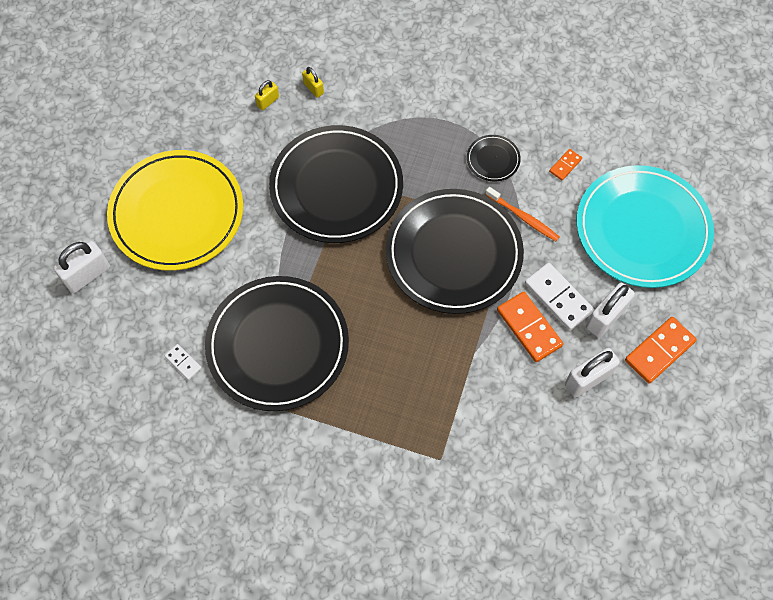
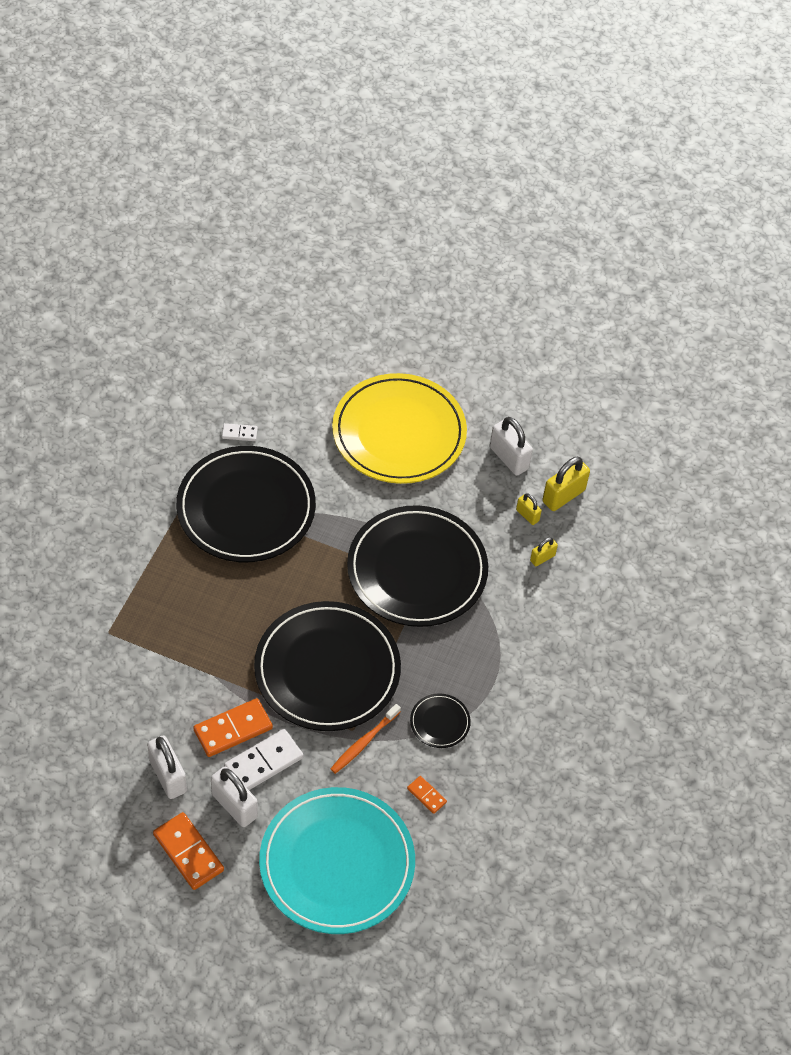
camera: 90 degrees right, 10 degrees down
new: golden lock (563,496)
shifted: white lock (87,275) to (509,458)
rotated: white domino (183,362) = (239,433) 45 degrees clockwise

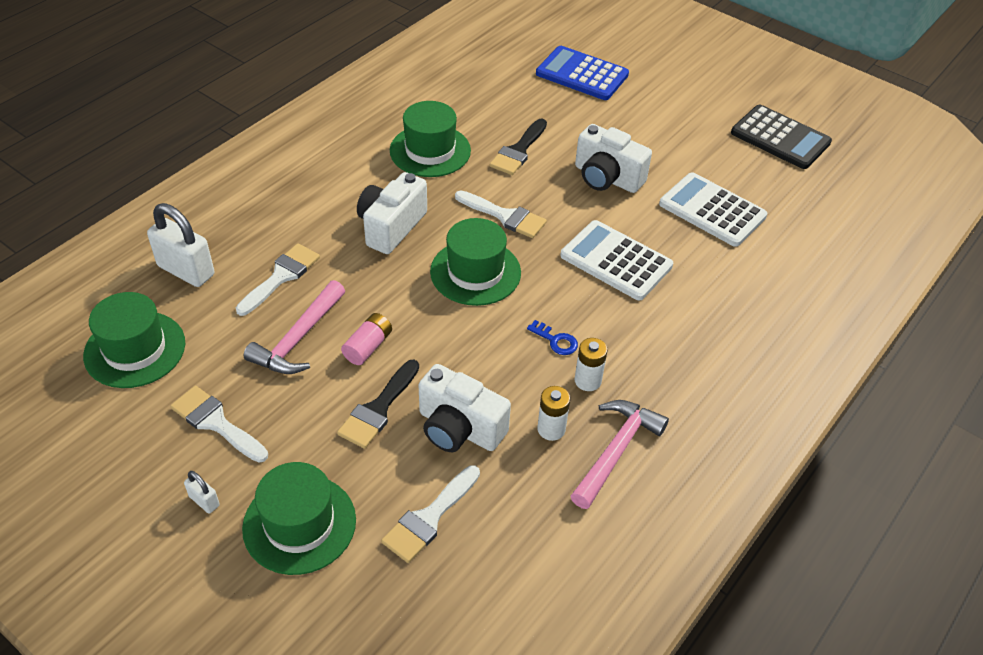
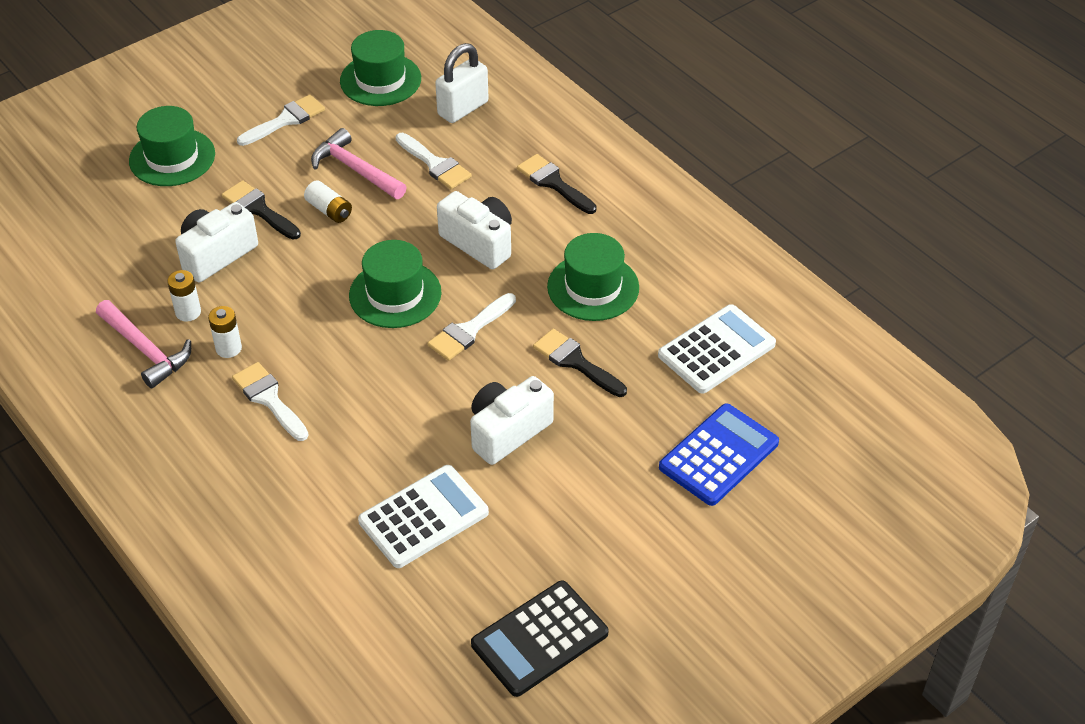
camera: 105 degrees right, 0 degrees up
gone: white lock (204,501); royal blue door key (556,340)
new: black paintbrush (553,183)
shifted: white paintbrush (429,518) to (269,399); white pocket calculator (616,261) to (716,350)
repainted: rosy AA battery (368,347) to white AA battery (329,210)

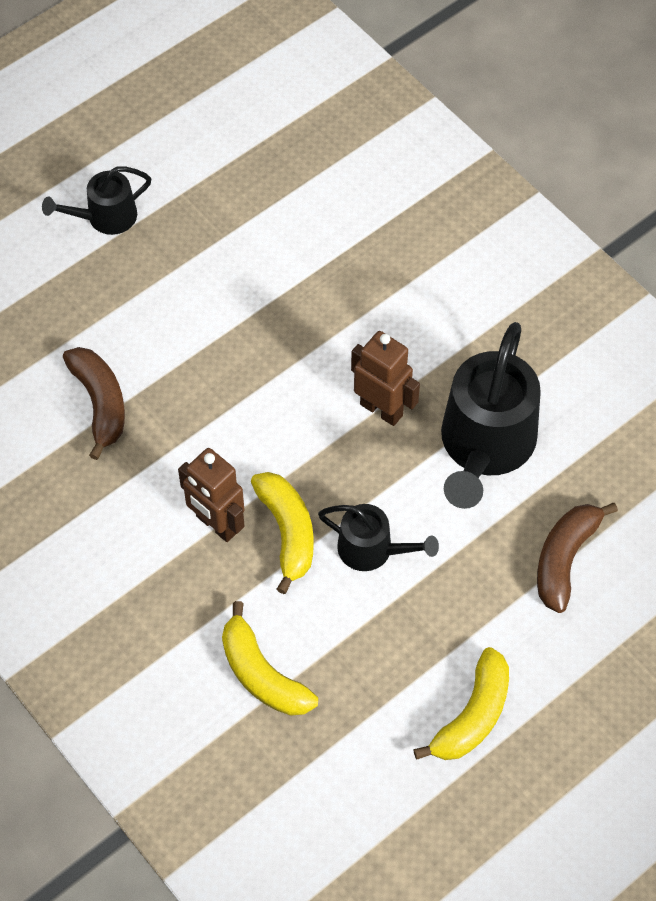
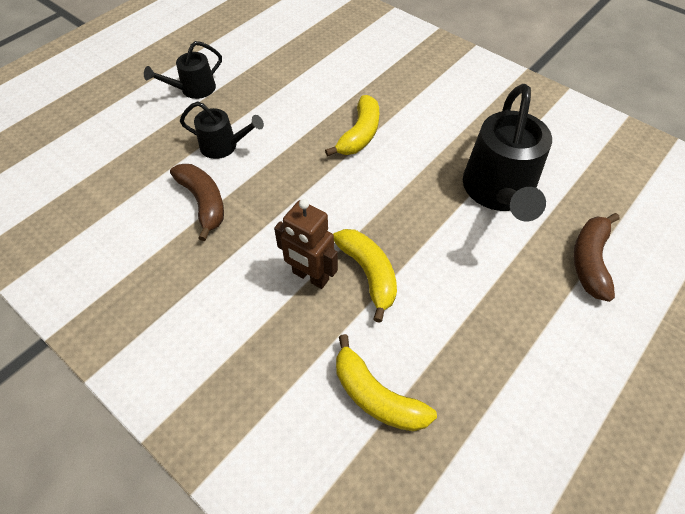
camera: 10 degrees left, 5 degrees down
gone: brown toy robot (381,409)
shifted: black sprinkling can (372,550) to (223,146); golden banana (473,715) to (360,134)

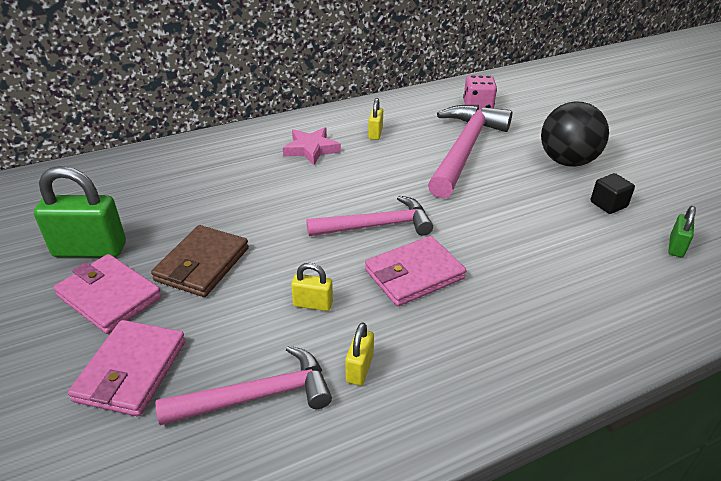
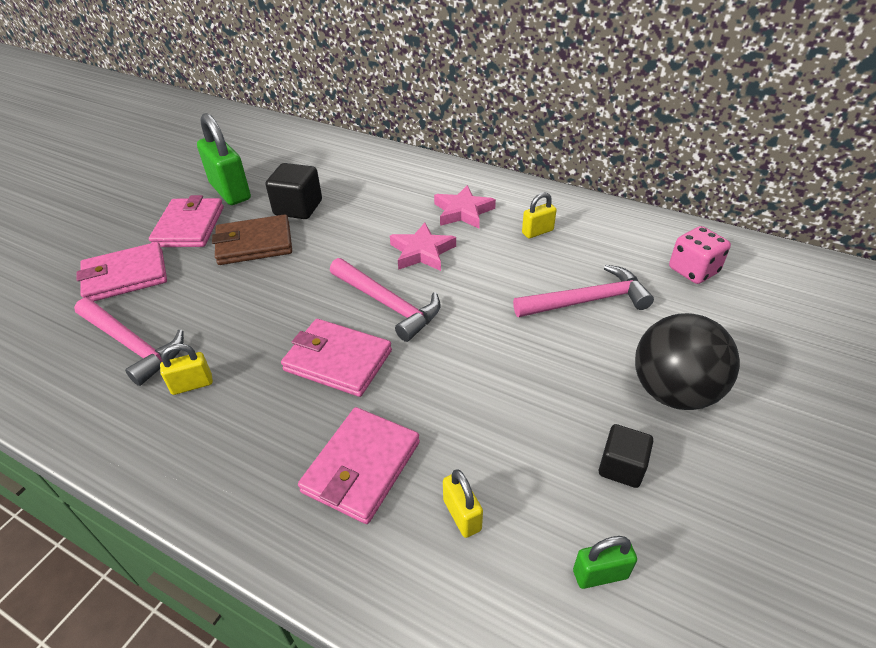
camera: 55 degrees right, 5 degrees up
new: black solid cube (298,208); rosy card wallet (361,467); rosy five-pointed star (422,252)
shifted: golden lock (313,304) to (462,515)
scaled: rosy carpenter's hammer (465,150) = (587,301) x0.65

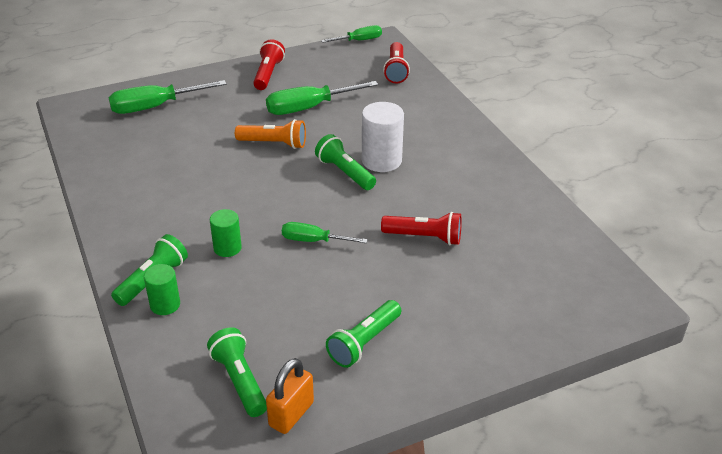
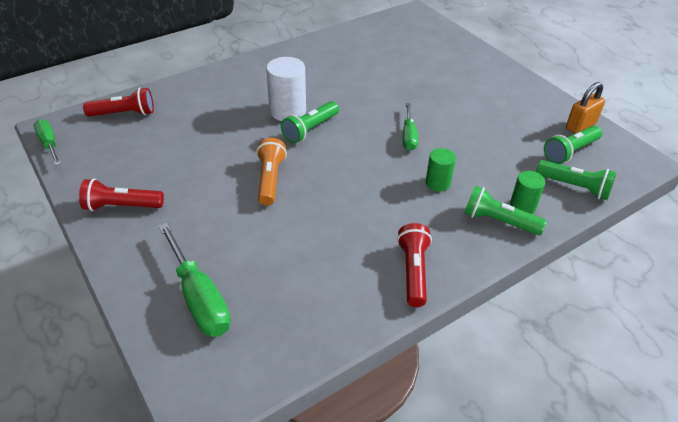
camera: 100 degrees left, 5 degrees up
gone: leaf-green hand screwdriver (309,108)
shifted: leaf-green torch (364,342) to (574,187); scarlet torch (424,237) to (413,271)
rotated: bright orange lock (291,414) = (580,126) 60 degrees counterclockwise

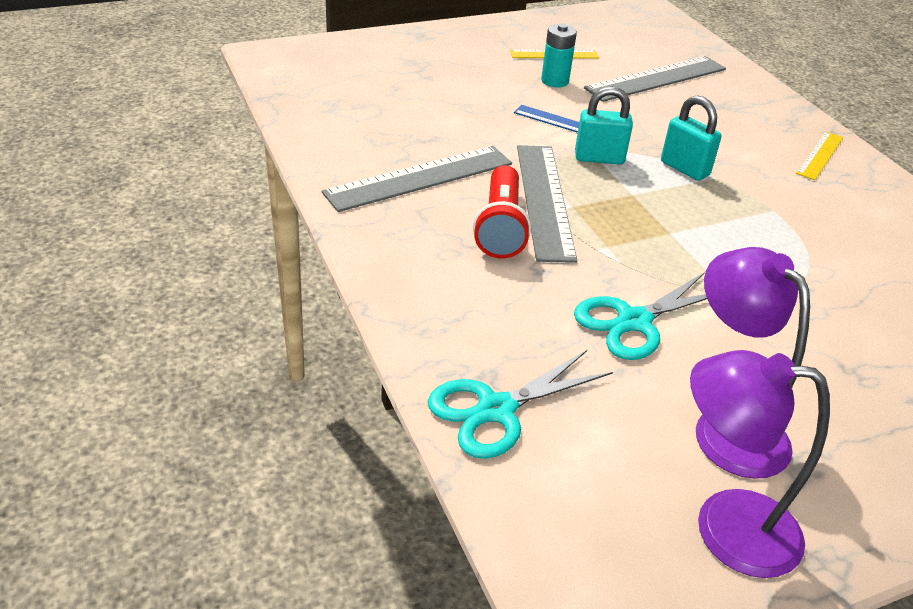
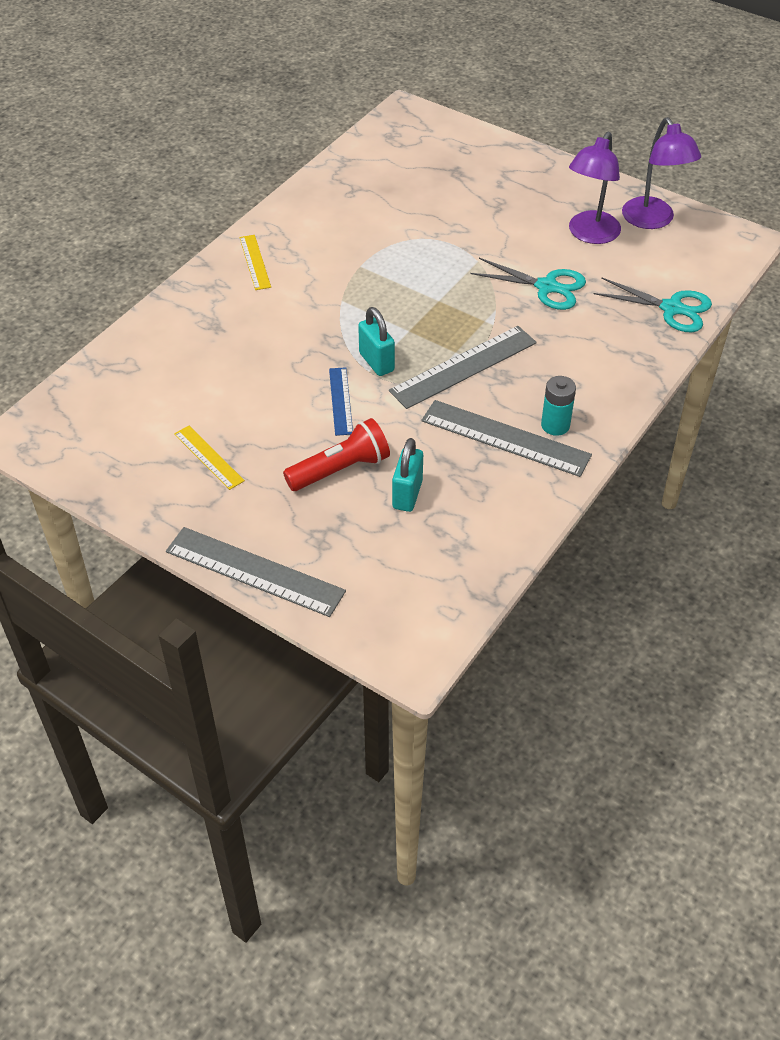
camera: 120 degrees left, 10 degrees up
shifted: scarlet torch (501,227) to (340,469); turquoise AA battery (554,81) to (555,425); grey straightedge (656,79) to (254,571); turquoise lock (684,168) to (407,494)
rotated: golden straightedge (820,155) = (255,262) 75 degrees clockwise

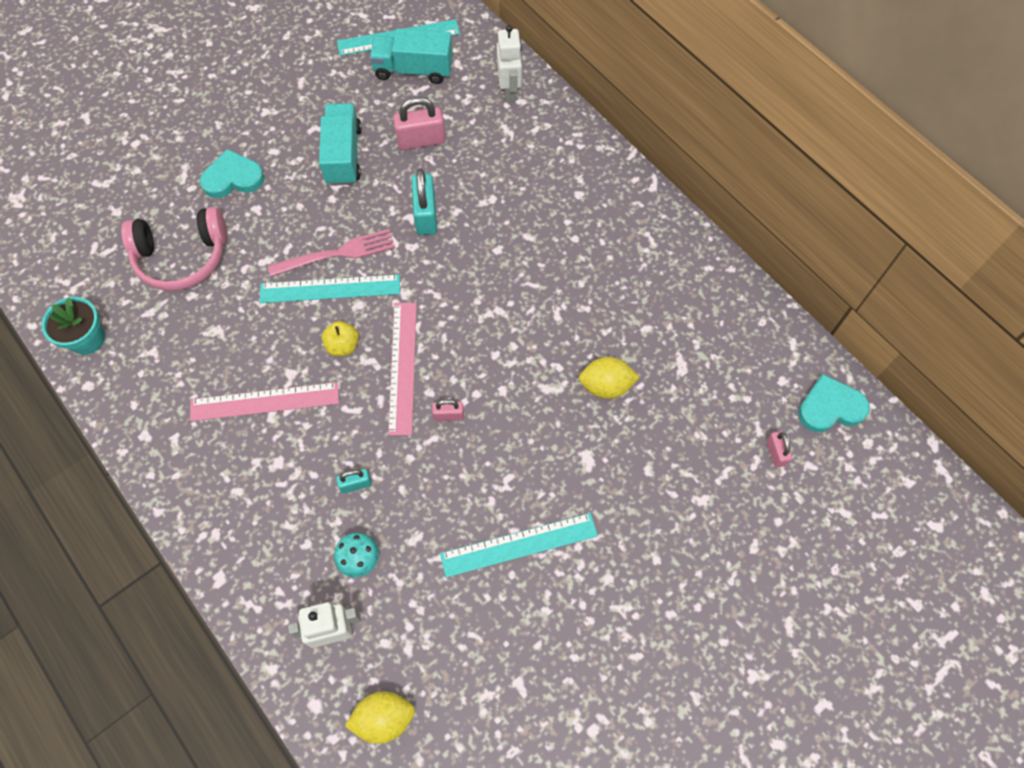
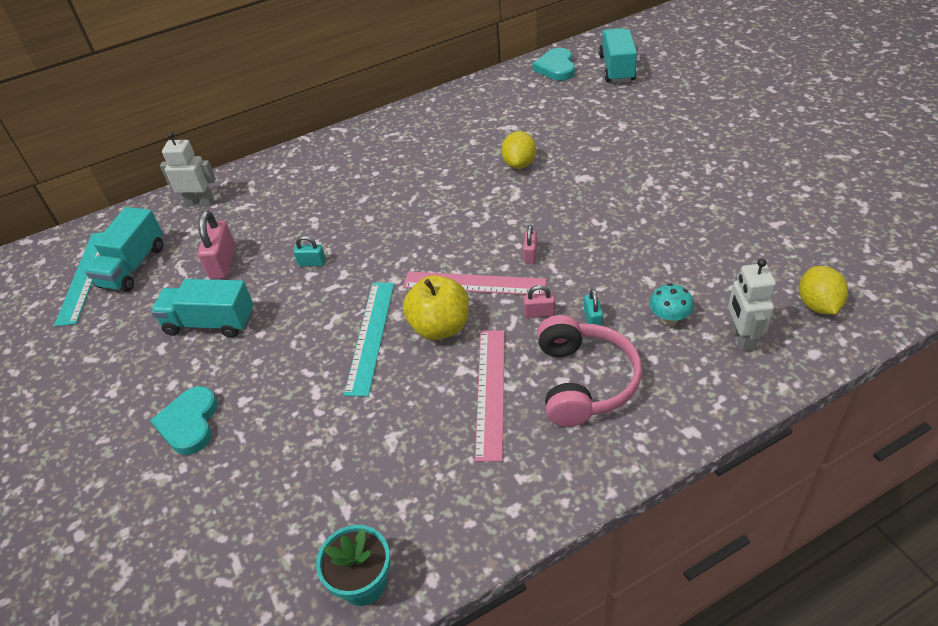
camera: 75 degrees left, 20 degrees down
gone: rosy dinner fork (337,253); turquoise straightedge (519,545)
new: turquoise toy truck (617,68)
shifted: rosy over-ear headphones (182,257) to (584,381); rosy lock (775,453) to (539,313)
scaled: golden apple fruit (343,346) = (440,327) x1.74; turquoise lock (426,215) = (312,263) x0.55

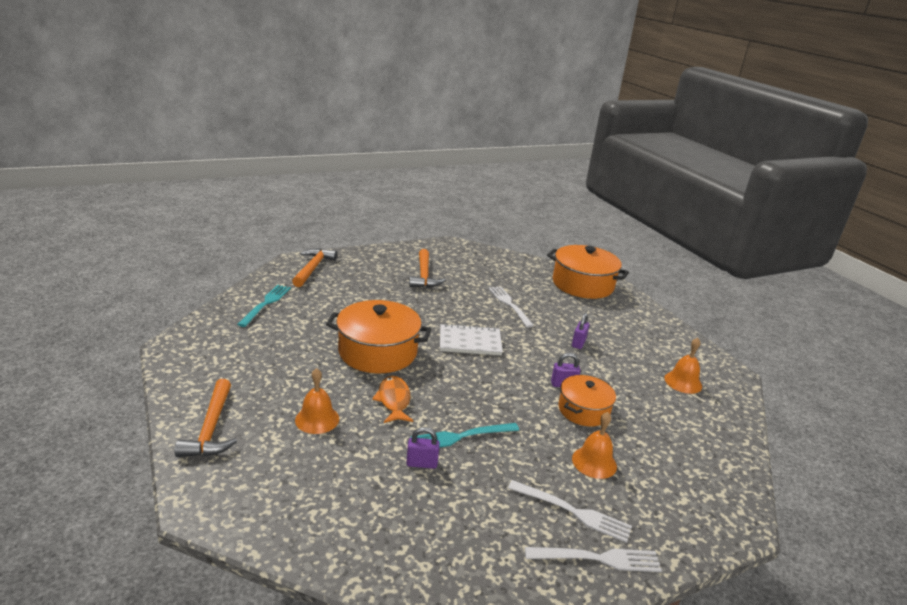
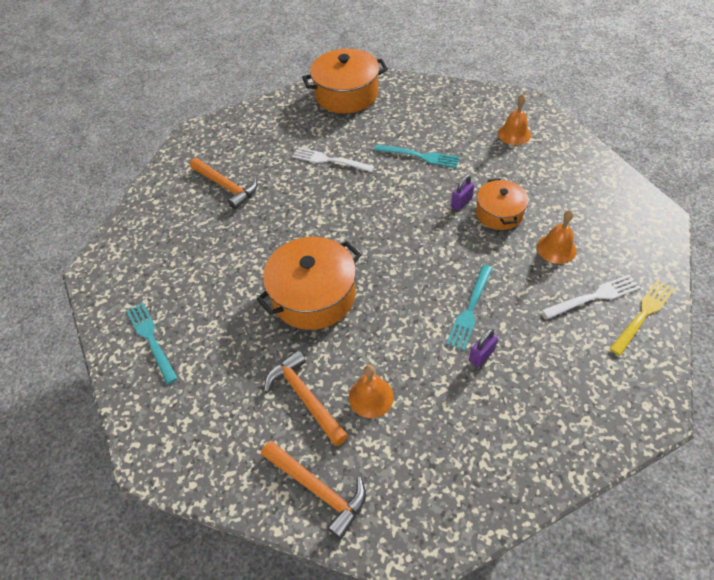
camera: 40 degrees left, 25 degrees up
gone: bright orange toy fish (394,400); white notepad (470,342)
shifted: bright orange carpenter's hammer (312,268) to (305,397)
swapped: violet lock (578,343) to turquoise dinner fork (420,156)
repainted: white dinner fork (598,558) to golden dinner fork (643,314)

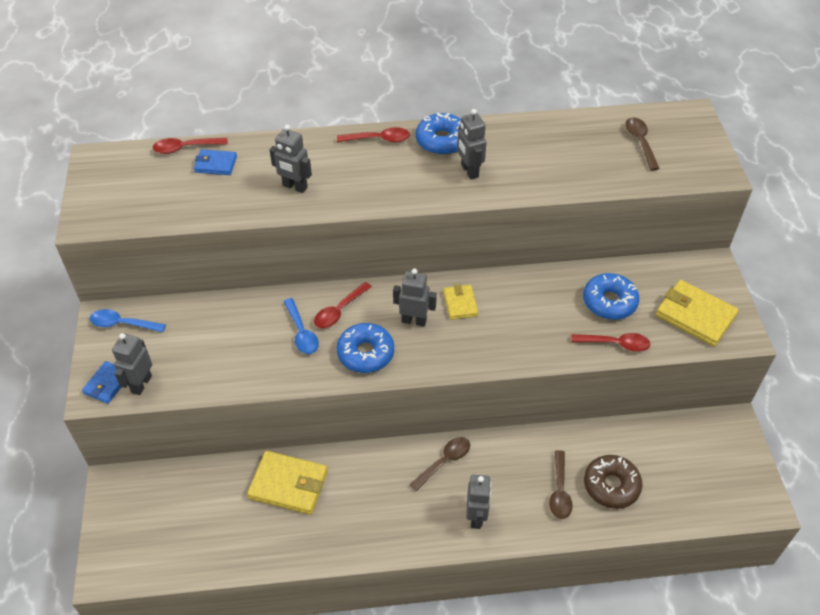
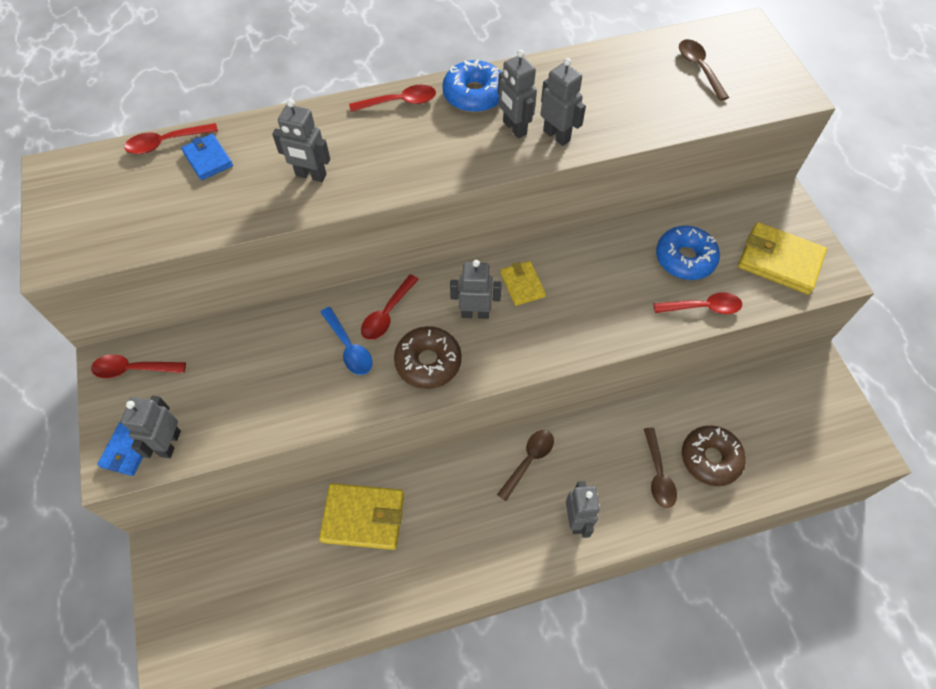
camera: 10 degrees left, 10 degrees up
new: grey toy robot (556,135)
repainted: royal blue teaspoon (122,324) to scarlet teaspoon (133,369); royal blue doughnut (365,353) to brown doughnut (428,362)
rotated: royal blue card wallet (216,164) = (208,159) 60 degrees clockwise

